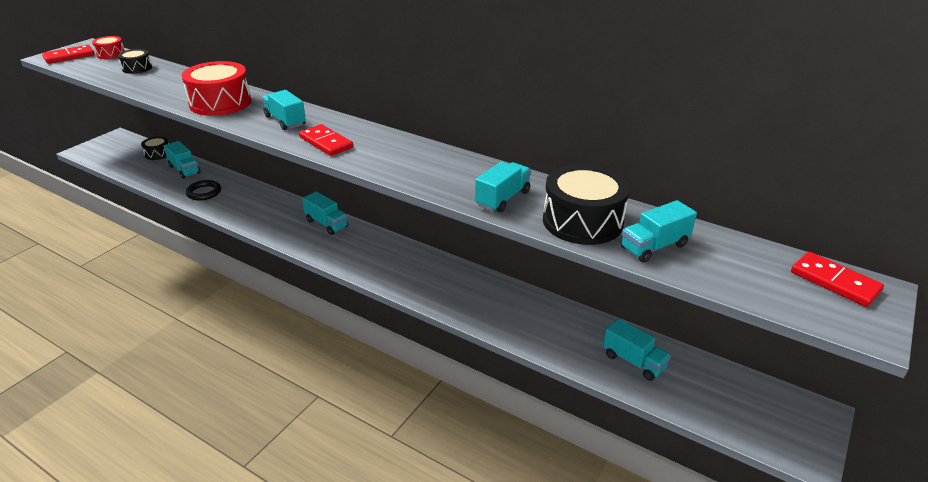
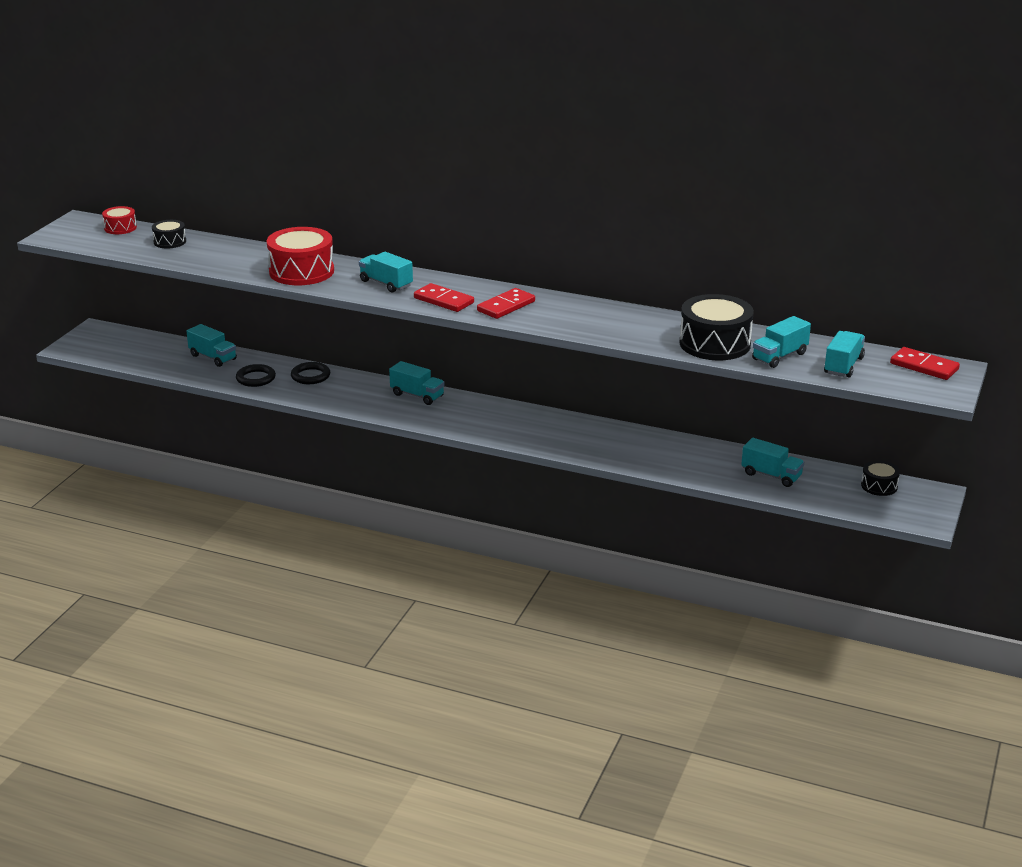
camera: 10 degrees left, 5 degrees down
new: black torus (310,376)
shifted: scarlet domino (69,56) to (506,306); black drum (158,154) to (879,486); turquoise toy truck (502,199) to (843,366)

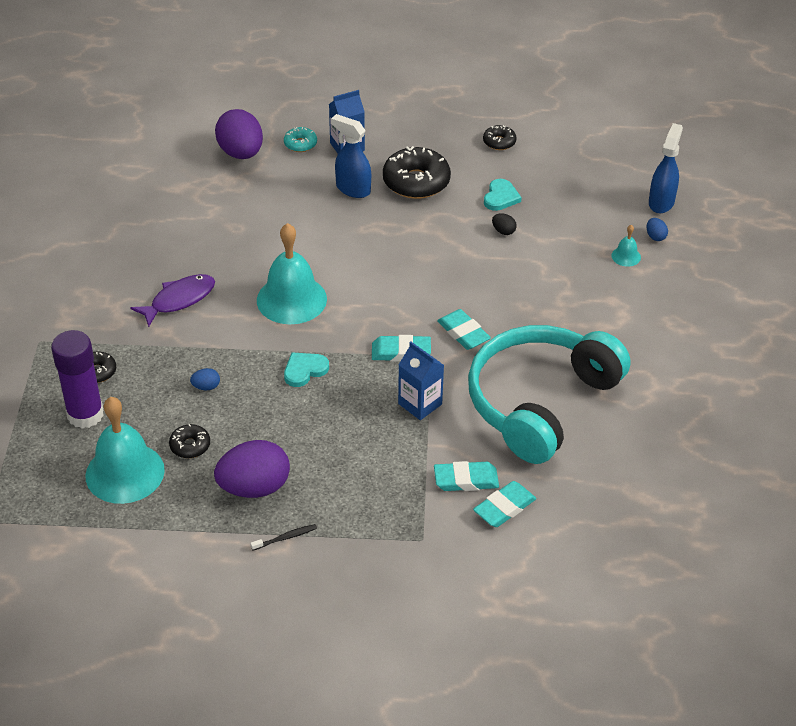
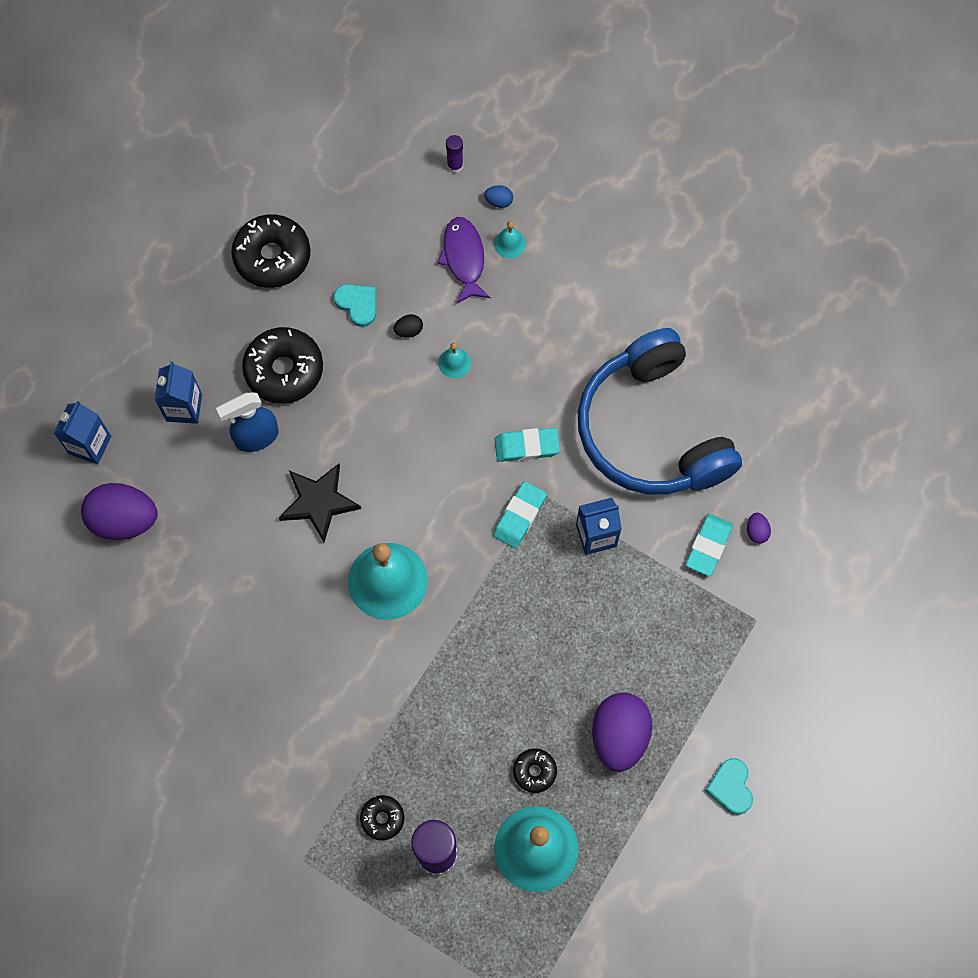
camera: 60 degrees left, 25 degrees up
gone: royal blue egg shape (206,387); black toothbrush (285,538); turquoise doughnut (300,144)
new: royal blue juice carton (90,445); black five-pointed star (319,502); turquoise school bell (454,363)
shifted: violet toy fish (179,300) to (464,259); turquoise heart shape (304,370) to (731,787)
swapped: turquoise eraser (504,507) to violet egg shape (756,532); royal blue spray cleaner (661,202) to violet glue (455,166)
repainted: turquoise over-ear headphones (540,402) to royal blue over-ear headphones (651,430)
scaled: black doughnut (499,142) = (272,257) x1.98

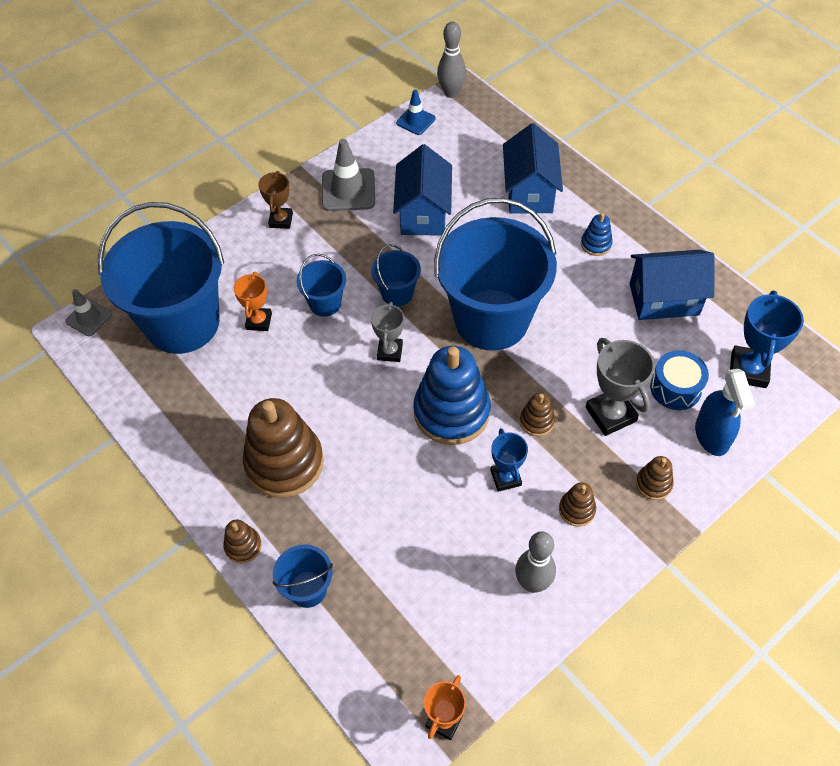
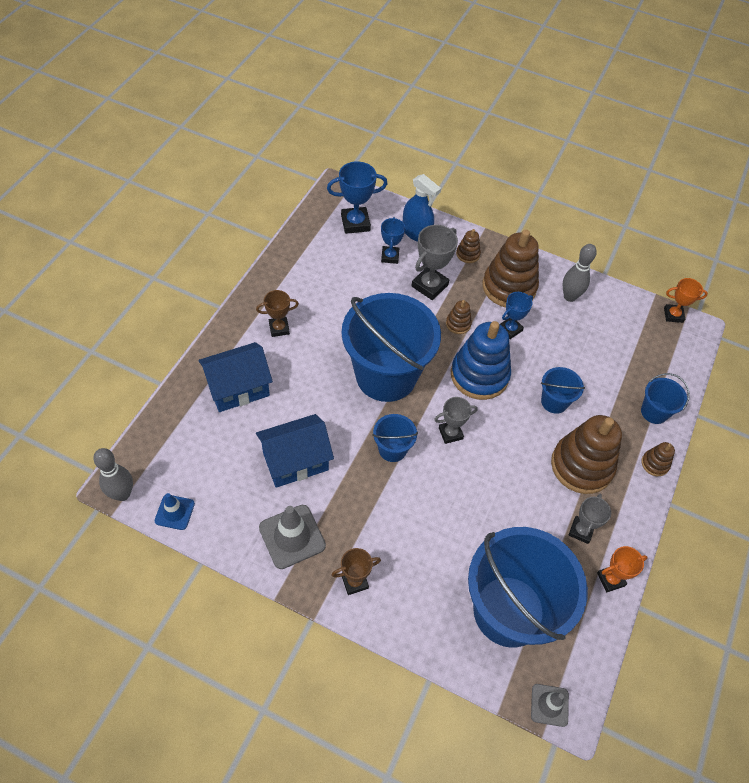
camera: 120 degrees left, 0 degrees up
gone: royal blue house (664,299)
new: grey award cup (581,531)
shifted: bright orange award cup (259,321) to (610,579); royal blue sand bucket (325,303) to (554,402)
swapped: royal blue stacking rings (596,244) to brown award cup (279,328); royal blue drum (675,388) to royal blue award cup (390,256)
rotated: royal blue spray cleaner (712,435) = (416,233) 75 degrees clockwise
scaled: brown stacking rings (577,510) = (509,287) x2.22

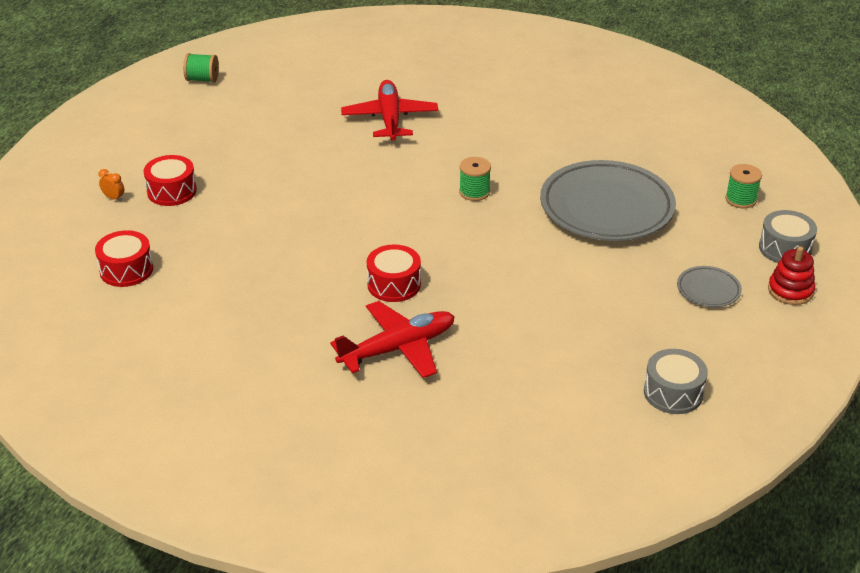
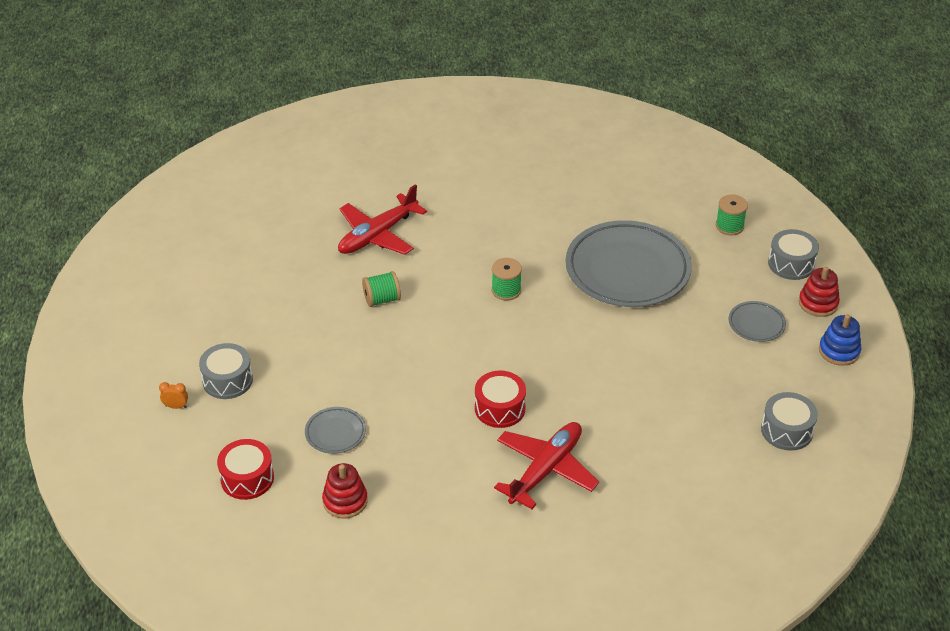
camera: 25 degrees left, 5 degrees up
new: grey plate (335,433); scarlet stacking rings (345,501); royal blue stacking rings (839,351)
shifted: leaf-green spool (202,79) to (382,299)
repainted: scarlet drum (172,191) to grey drum (227,380)
rotated: scarlet toy plane (389,119) = (377,235) 105 degrees counterclockwise

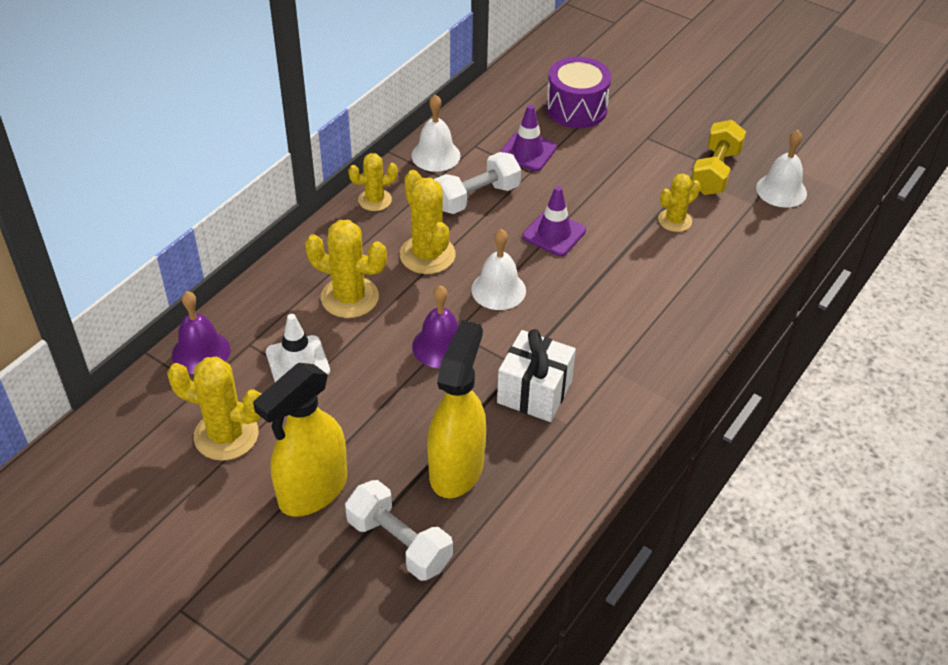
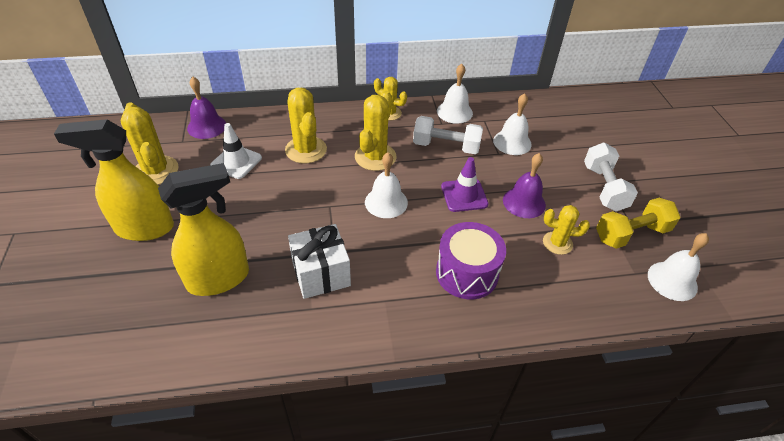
camera: 45 degrees right, 0 degrees up
shifted: white dumbbell (399,543) to (604,188); violet school bell (440,346) to (524,202); violet drum (576,109) to (467,273)
swapped: violet traffic cone (527,152) to white school bell (512,142)

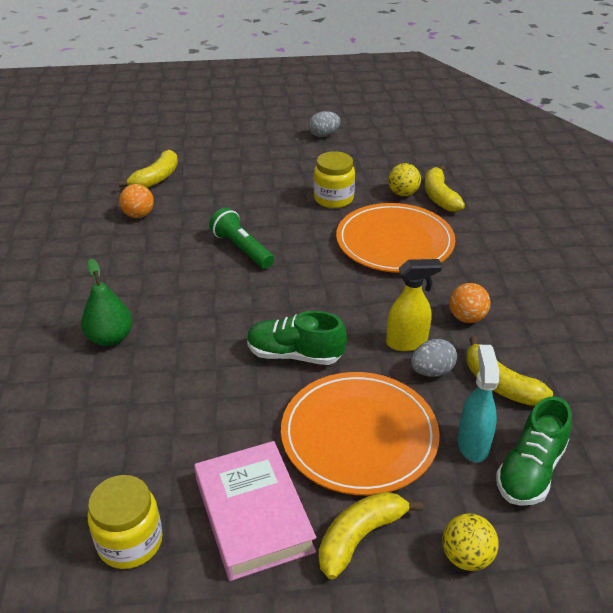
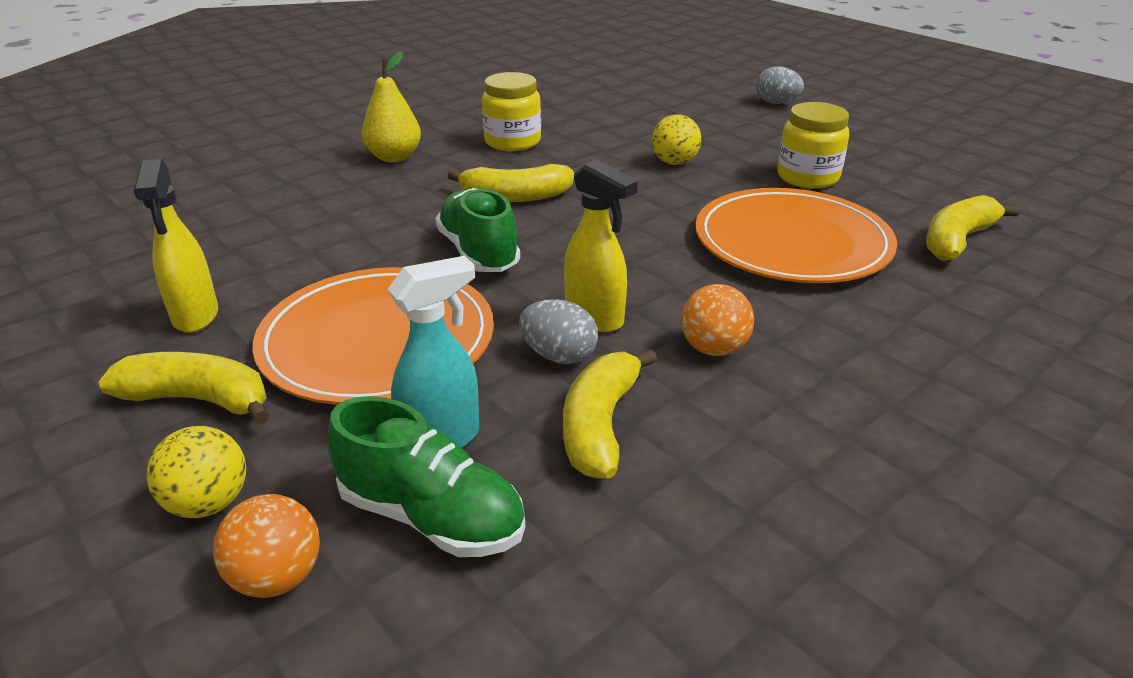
camera: 55 degrees right, 5 degrees down
gone: leaf-green torch (242,249)
shifted: golden jam jar (130,542) to (512,142); golden banana (156,178) to (515,196); bright orange play ball (139,215) to (277,577); grey egg shape (324,135) to (776,103); golden play ball (403,193) to (674,163)
swapped: rosy hardback (253,514) to golden spray cleaner (195,316)
repainted: leaf-green pear fruit (110,338) to golden pear fruit (394,157)
rotated: leaf-green sneaker (530,470) = (431,516) 150 degrees counterclockwise

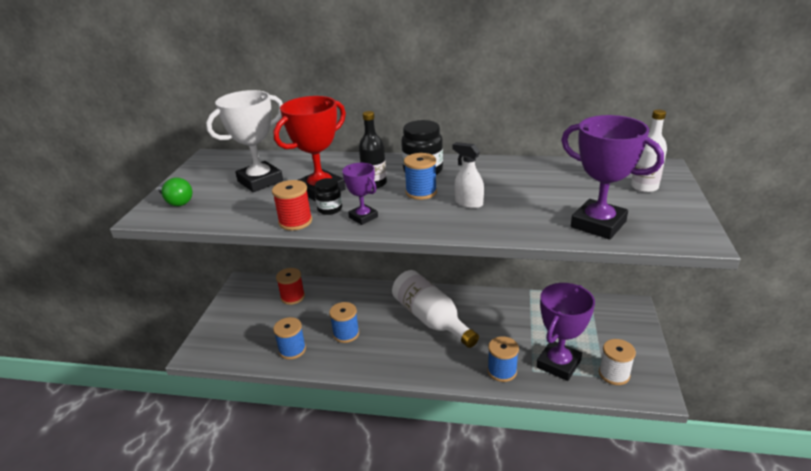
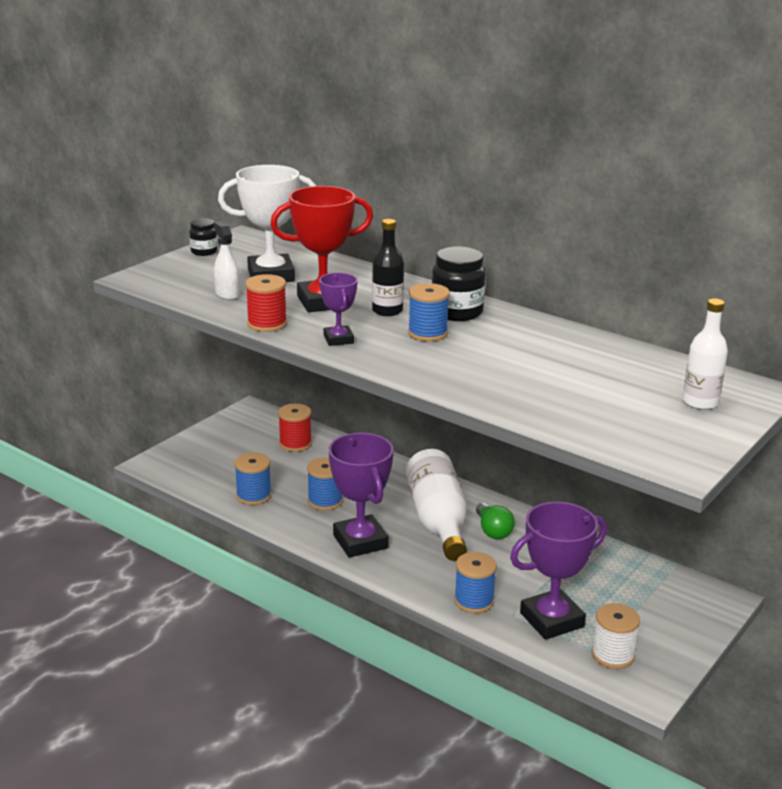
camera: 25 degrees right, 5 degrees down
shifted: leaf-green bulb (177,201) to (493,531); black jam jar (330,209) to (204,252); white spray cleaner (468,203) to (227,294); violet award cup (598,224) to (360,541)

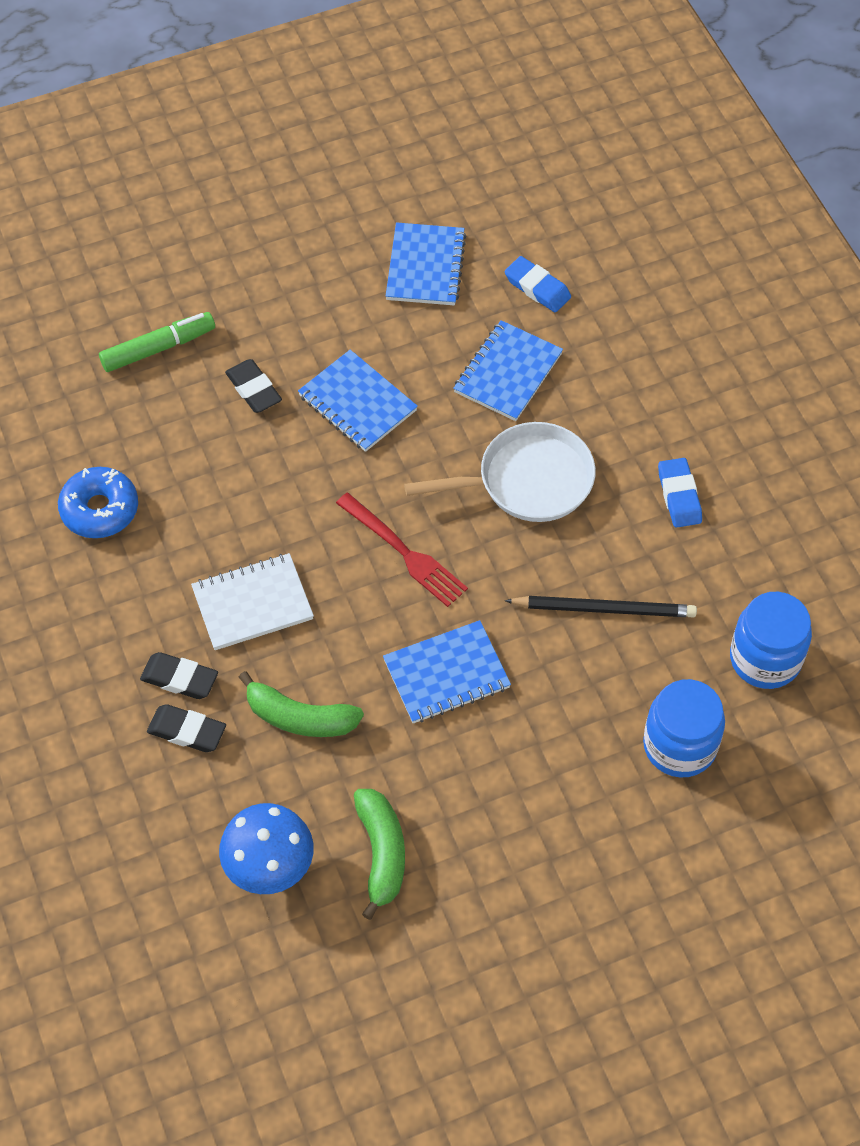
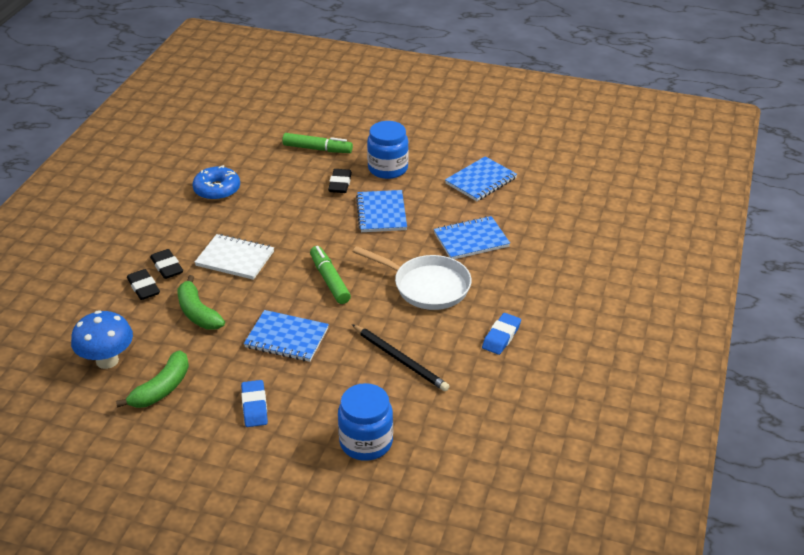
camera: 40 degrees right, 20 degrees down
shifted: royal blue eraser (537,288) to (254,406); royal blue jam jar (765,659) to (388,168)
swapped: scarlet dinner fork (405,553) to leaf-green marker (329,280)

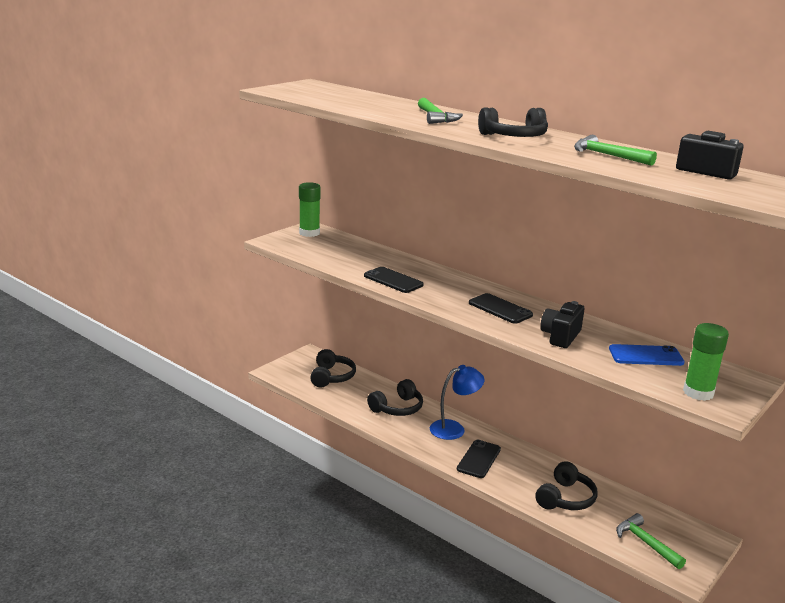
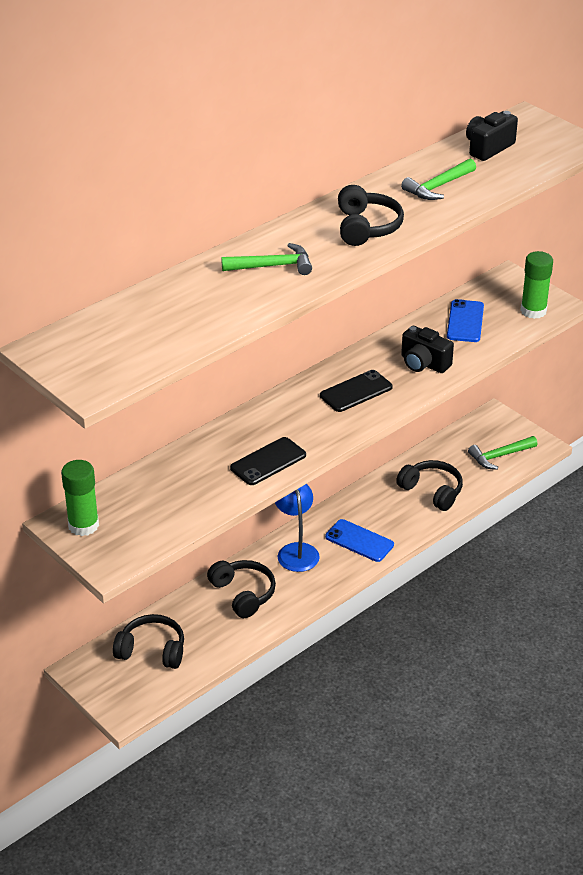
camera: 80 degrees left, 15 degrees up
repainted: black phone (478,459) to royal blue phone (359,541)

